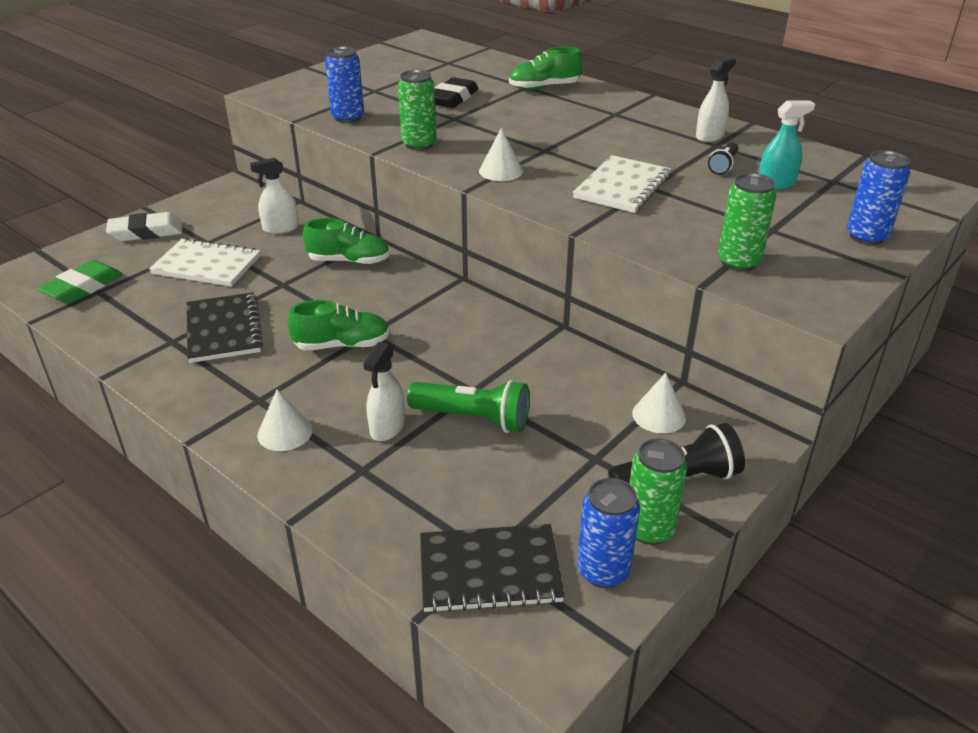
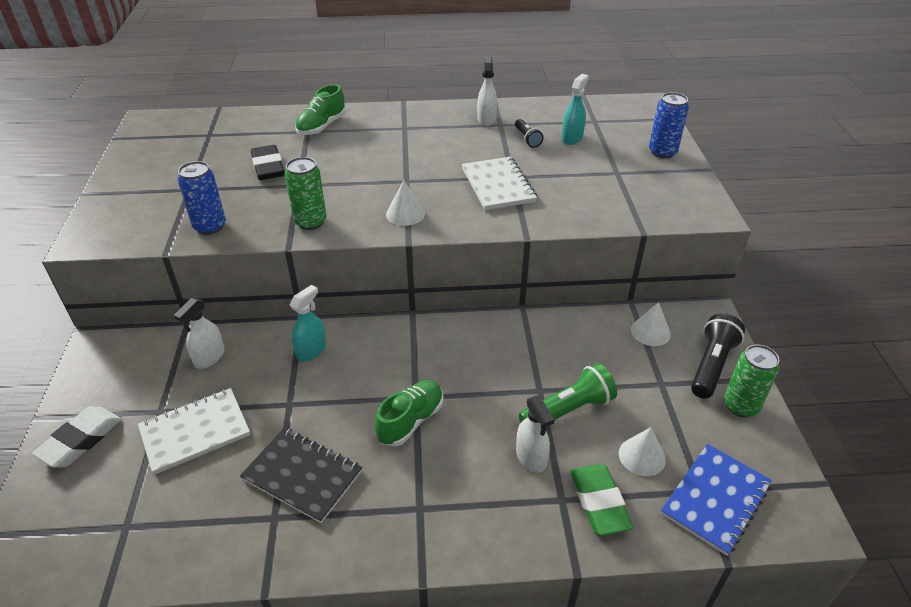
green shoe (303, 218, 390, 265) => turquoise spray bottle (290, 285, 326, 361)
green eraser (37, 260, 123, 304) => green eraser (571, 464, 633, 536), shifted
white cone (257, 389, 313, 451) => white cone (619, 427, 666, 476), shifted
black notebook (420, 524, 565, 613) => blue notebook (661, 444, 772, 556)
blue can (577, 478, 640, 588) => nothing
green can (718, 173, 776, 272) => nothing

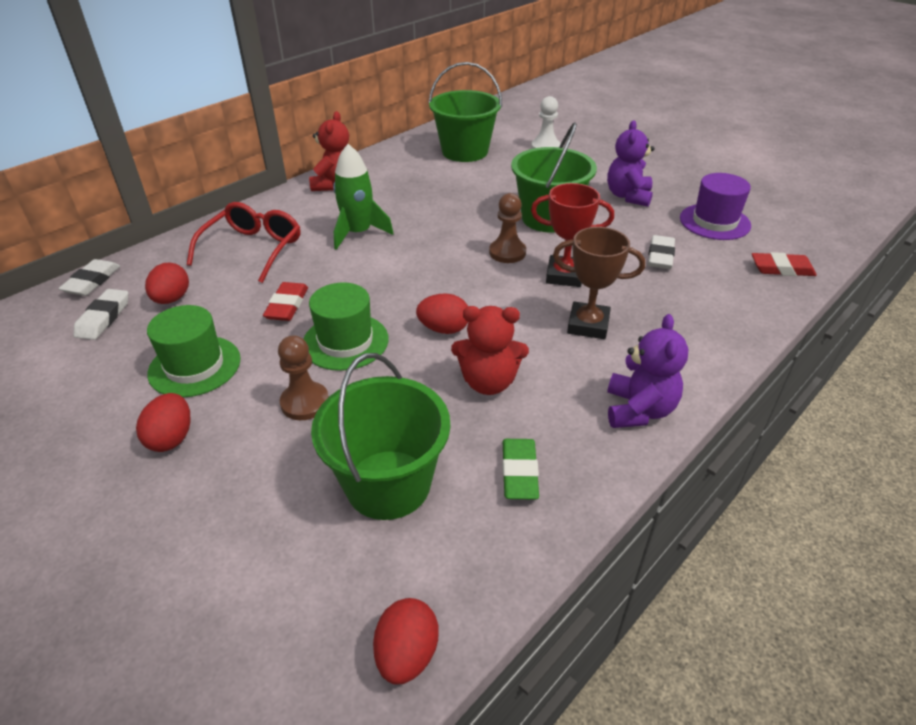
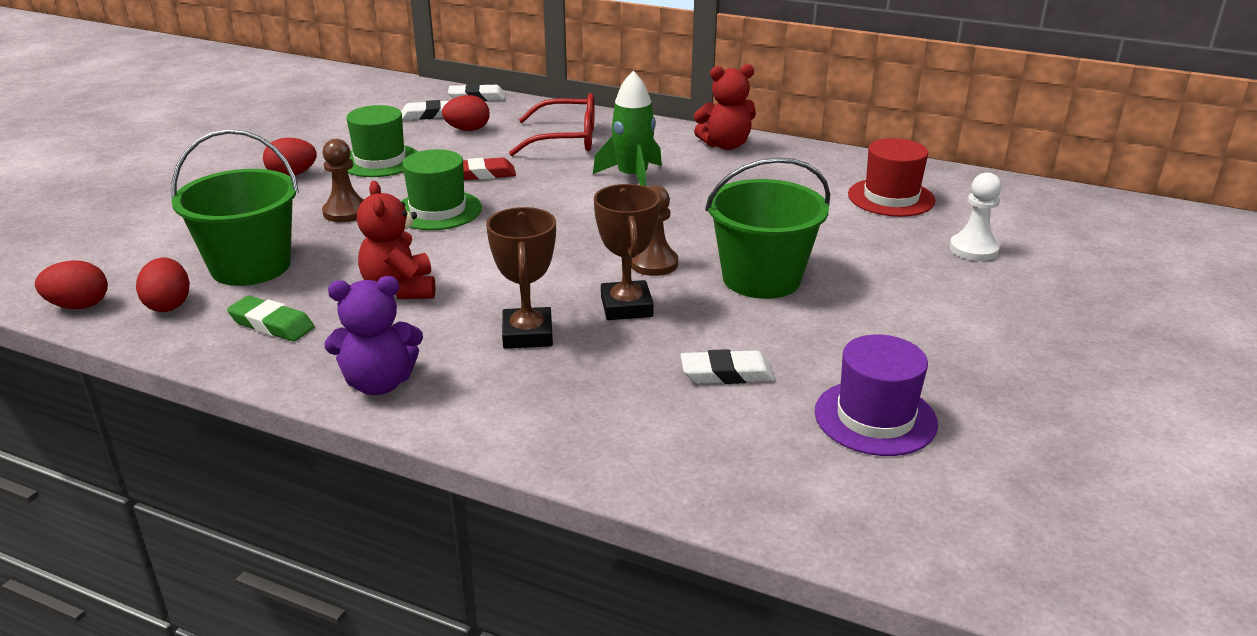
red egg (416, 293, 468, 334) => red egg (136, 258, 190, 312), shifted
green eraser (502, 439, 539, 500) => green eraser (227, 296, 315, 342), 45 degrees clockwise
red trophy (531, 183, 614, 287) => brown trophy (594, 184, 660, 320)
green bucket (429, 62, 502, 162) => red hat (848, 138, 936, 217)
purple teddy bear (607, 120, 655, 207) => nothing
red eraser (752, 252, 817, 276) => nothing

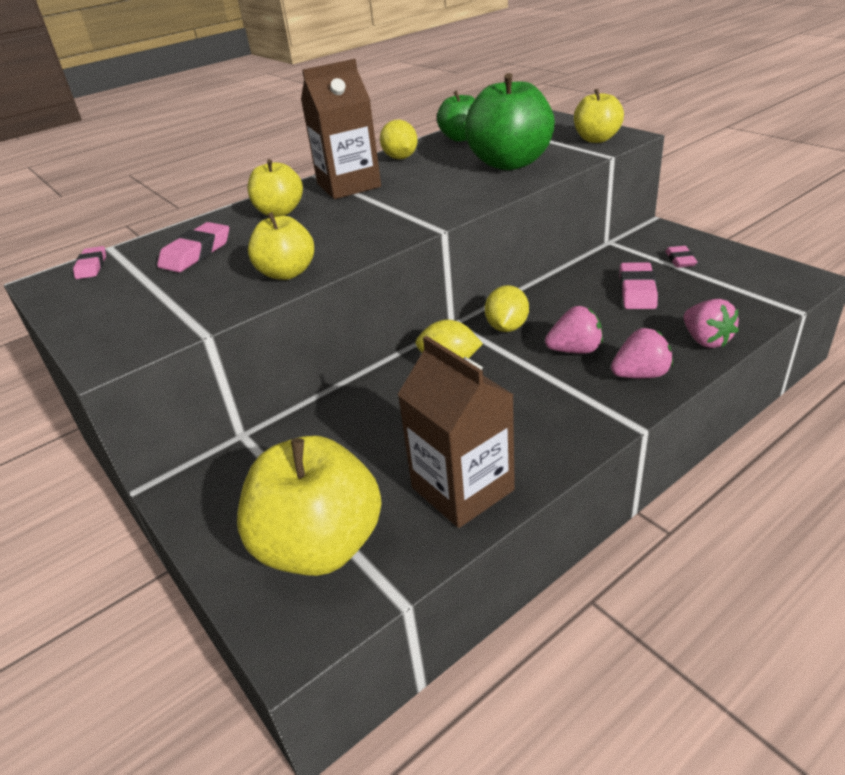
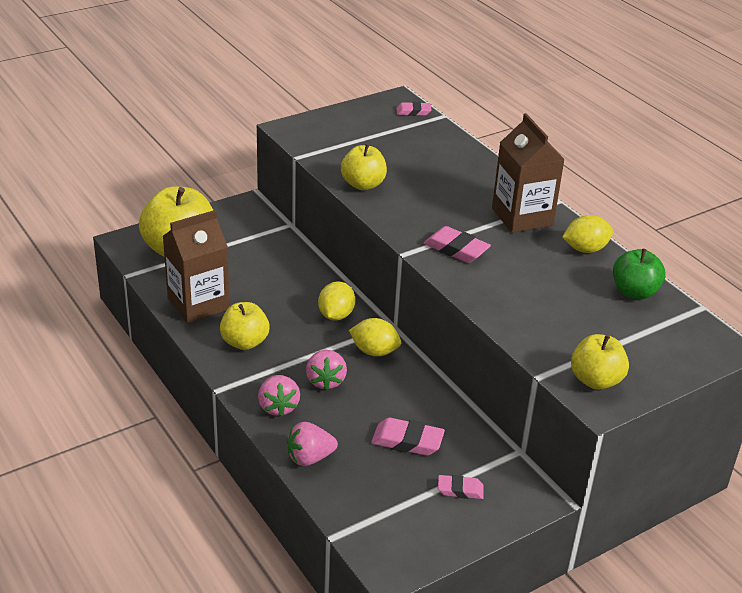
yellow apple (247, 159, 303, 217) => yellow apple (220, 302, 270, 350), shifted
pink eraser (157, 222, 229, 272) => pink eraser (424, 226, 491, 263), shifted
green apple (465, 73, 555, 170) => nothing

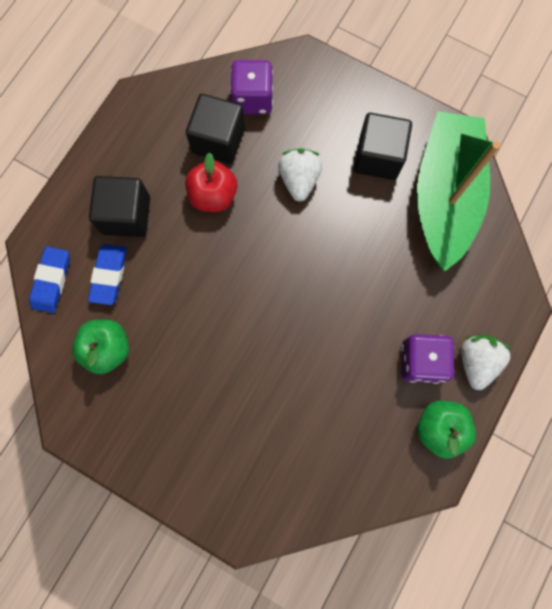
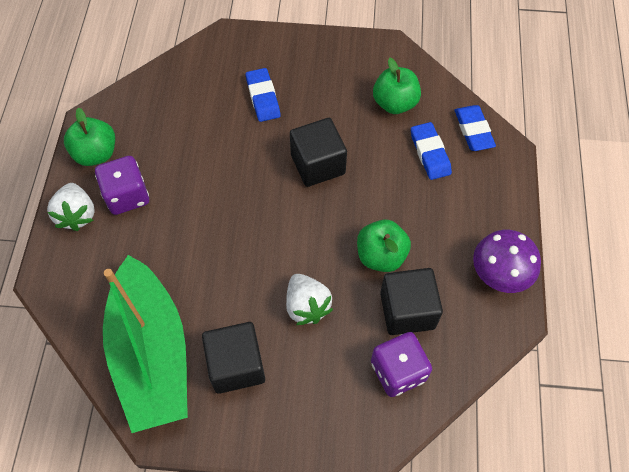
nothing => blue eraser (246, 68, 280, 122)
black cube (89, 176, 150, 237) => black cube (290, 118, 347, 187), shifted
red apple (185, 152, 238, 212) => green apple (357, 220, 411, 272)
nothing => purple mushroom (473, 230, 541, 293)

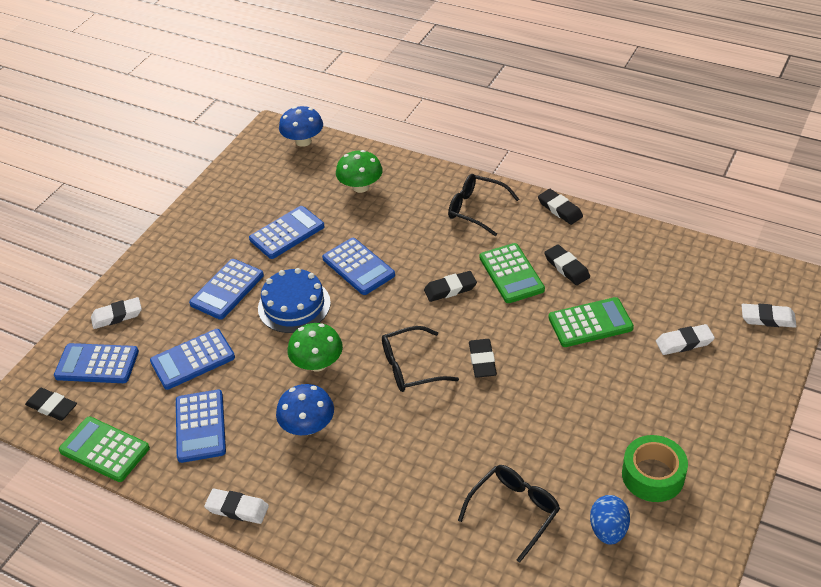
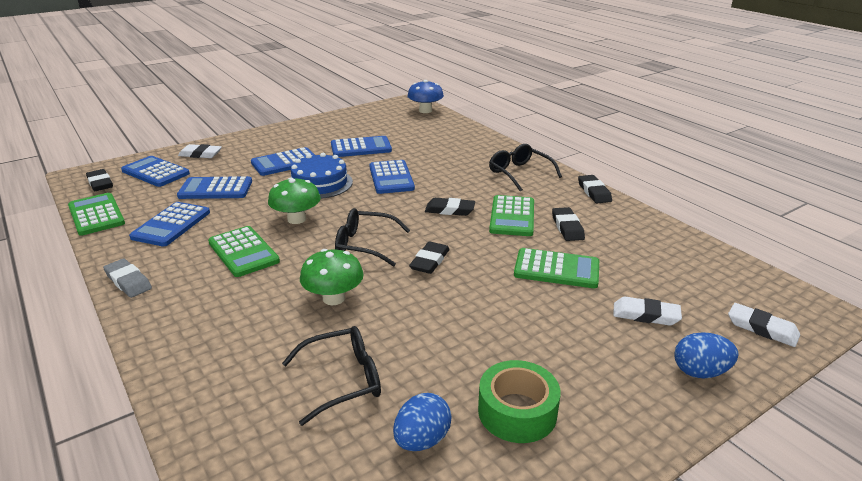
white eraser (204, 489, 269, 524) => grey eraser (103, 259, 152, 298)
blue mushroom (276, 384, 334, 435) => green calculator (208, 226, 280, 277)
green mushroom (336, 150, 383, 193) => green mushroom (300, 249, 364, 305), shifted
nothing => blue egg (674, 332, 738, 379)

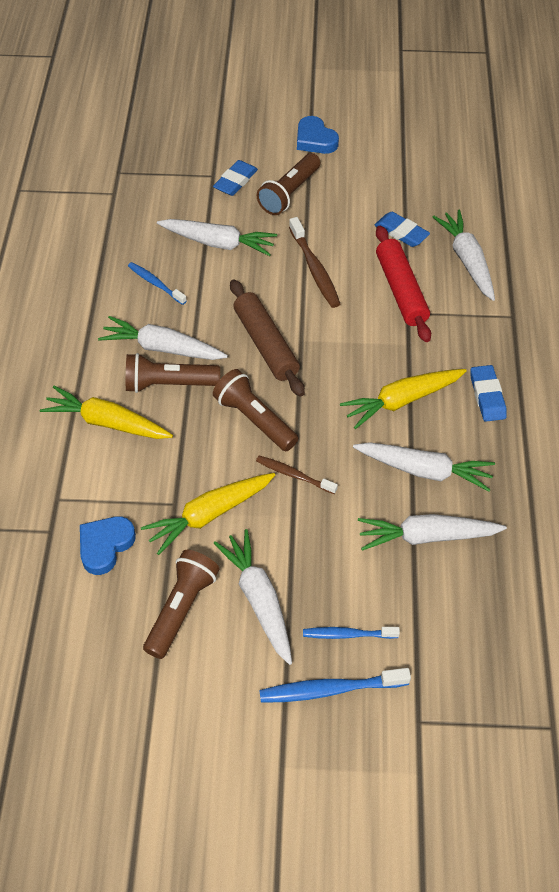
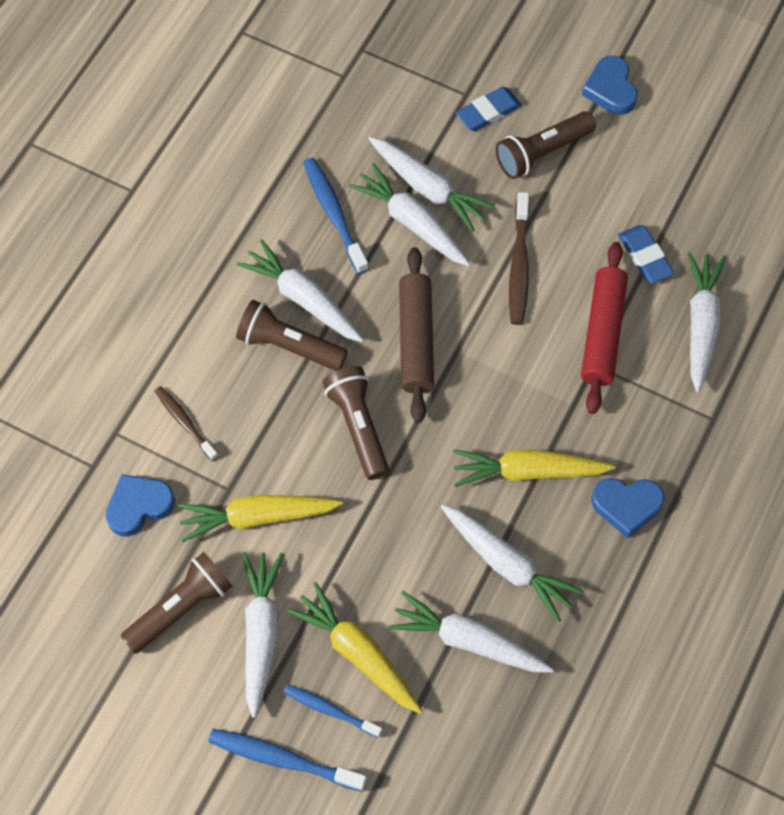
brown toothbrush (256, 456, 338, 494) => brown toothbrush (155, 386, 218, 461), shifted
yellow carrot (40, 386, 173, 439) => yellow carrot (287, 582, 422, 714), shifted
blue toothbrush (128, 262, 187, 305) => blue toothbrush (303, 158, 369, 274), x1.52
nothing => white carrot (349, 163, 470, 266)
blue eraser (470, 365, 507, 422) => blue heart (591, 478, 664, 538)

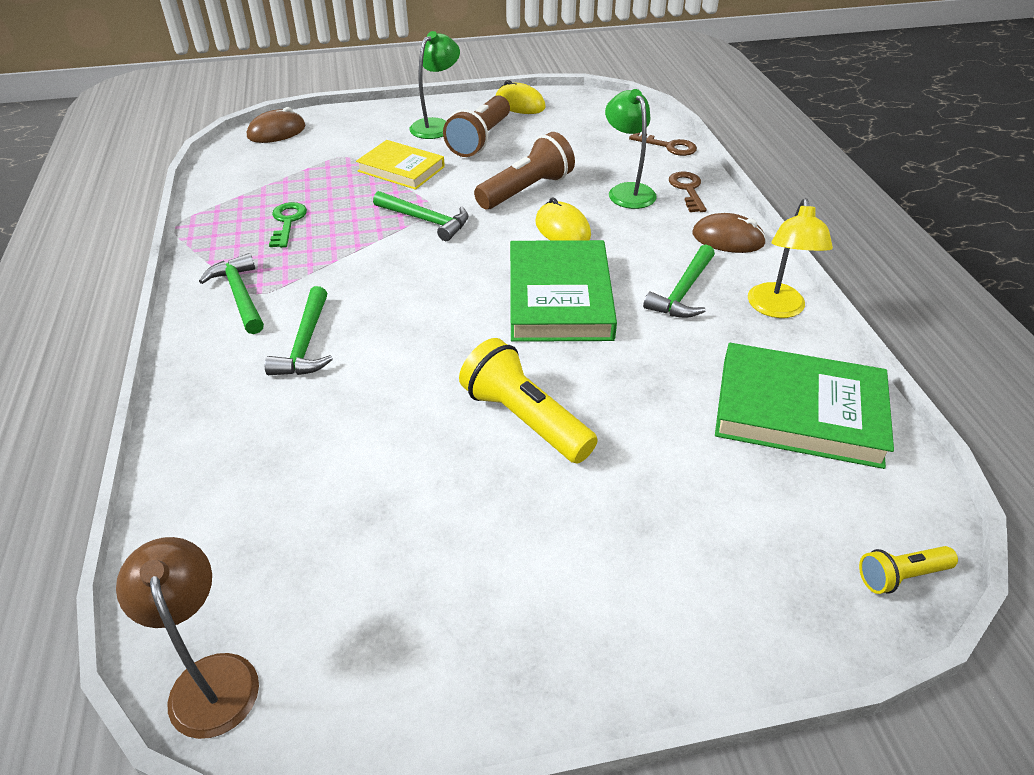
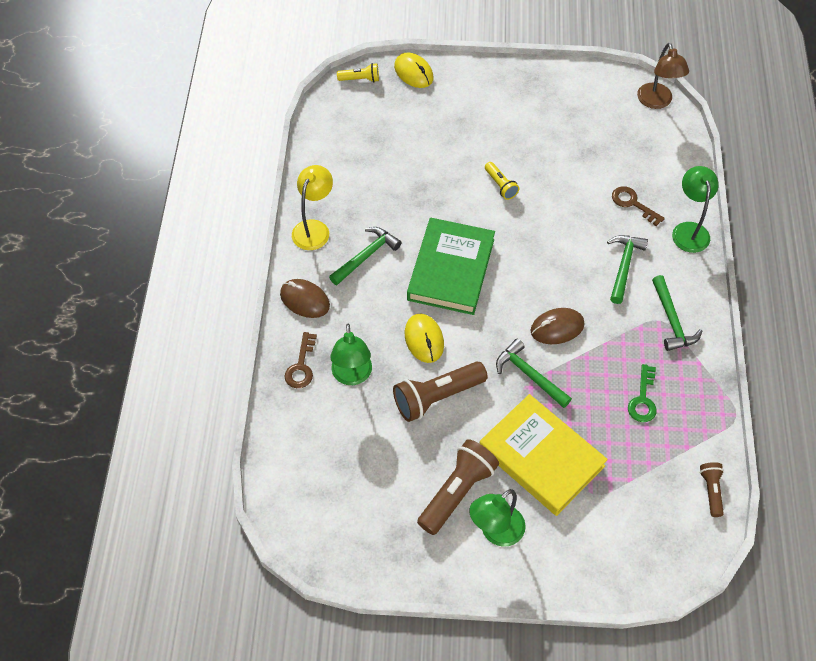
yellow mouse (496, 80, 546, 114) => yellow mouse (394, 53, 434, 88), shifted
yellow book (356, 140, 445, 190) => yellow book (479, 394, 608, 516), x1.55
yellow flashlight (459, 338, 598, 464) => yellow flashlight (485, 162, 519, 200), x0.54
brown mouse (247, 107, 305, 143) => brown mouse (530, 308, 585, 344), shifted
brown key (629, 133, 697, 156) => brown key (612, 186, 665, 226), shifted
nothing => green lamp (672, 166, 719, 253)
nothing => brown flashlight (700, 462, 724, 517)
green book (715, 343, 894, 469) => nothing

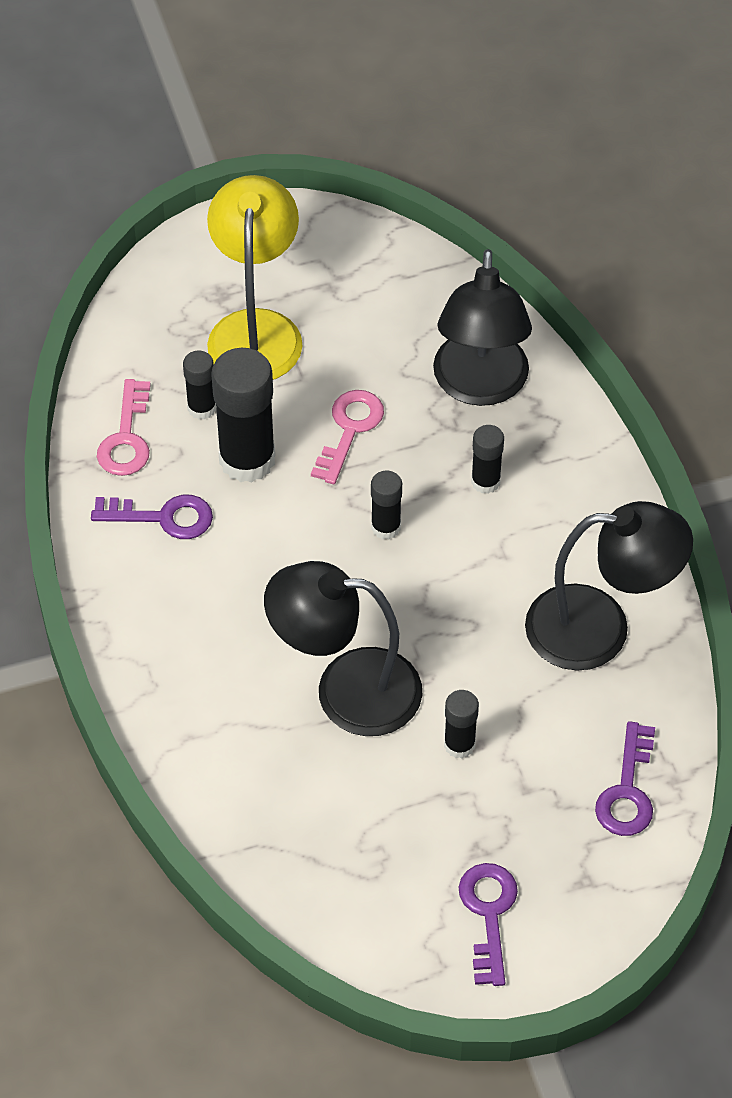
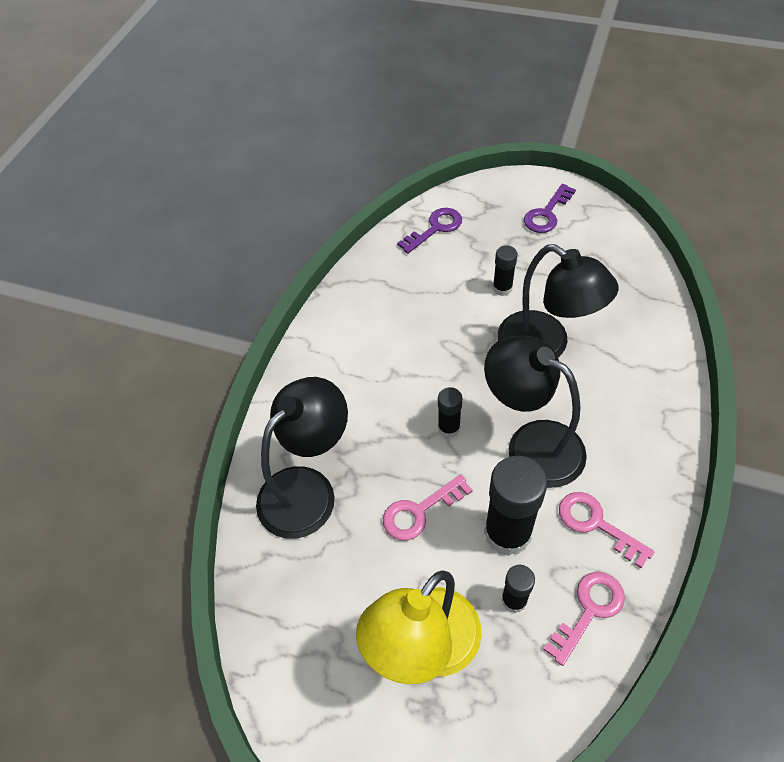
black lamp (525, 501, 693, 671) => black lamp (484, 336, 587, 488), shifted
purple key (91, 495, 213, 539) => pink key (559, 492, 654, 569)
black glue stick (471, 425, 504, 494) => nothing

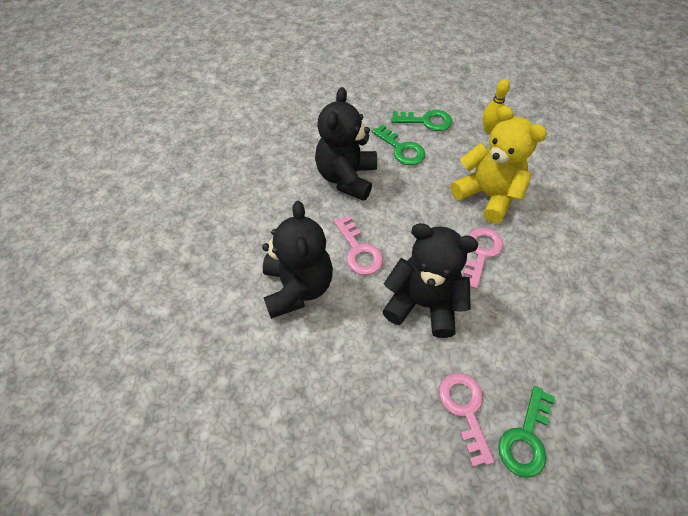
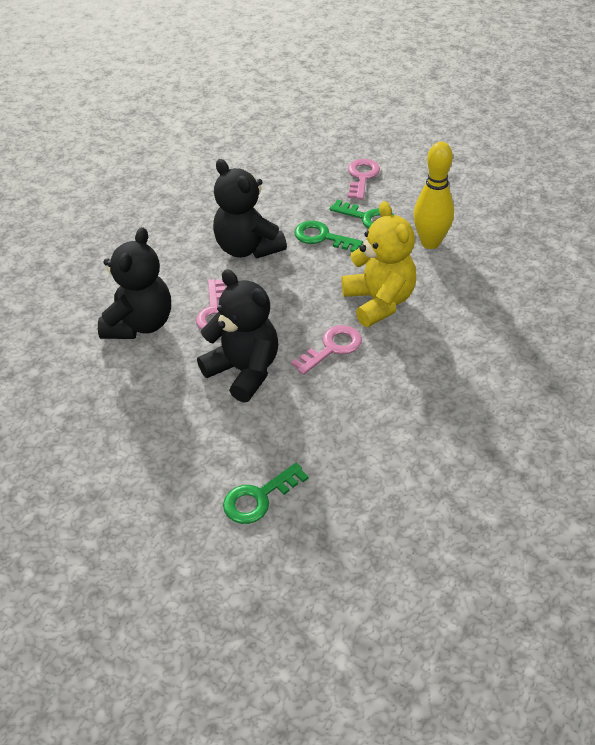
black teddy bear (315, 87, 377, 201) => black teddy bear (213, 159, 287, 258), 75 degrees counterclockwise
green key (372, 124, 425, 165) => green key (294, 221, 363, 252), 135 degrees clockwise
pink key (439, 373, 495, 467) => pink key (347, 159, 380, 200), shifted
yellow bowling pin (483, 79, 510, 133) => yellow bowling pin (414, 142, 454, 249), x1.71

